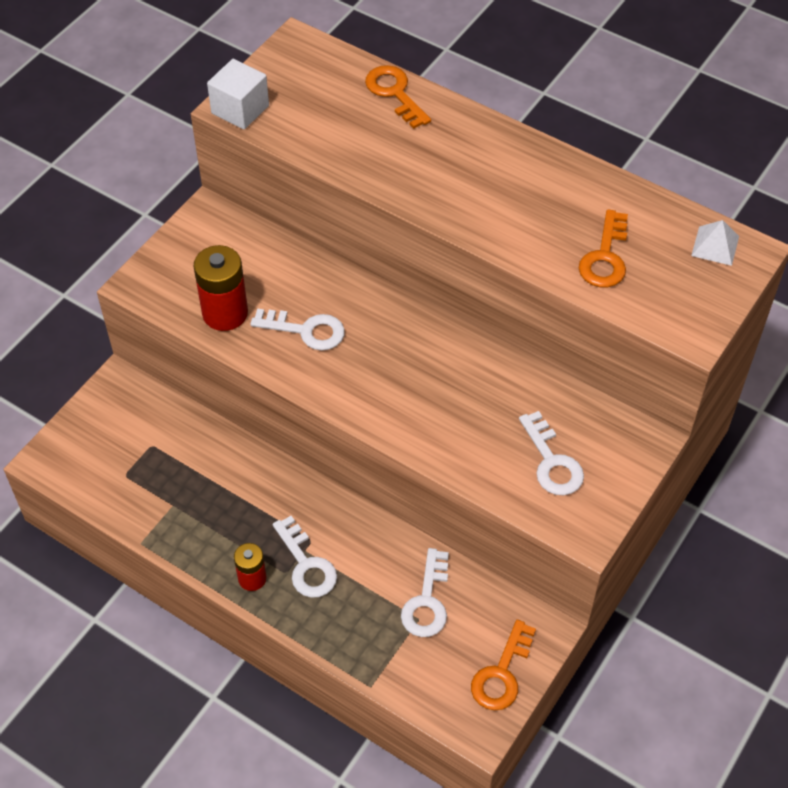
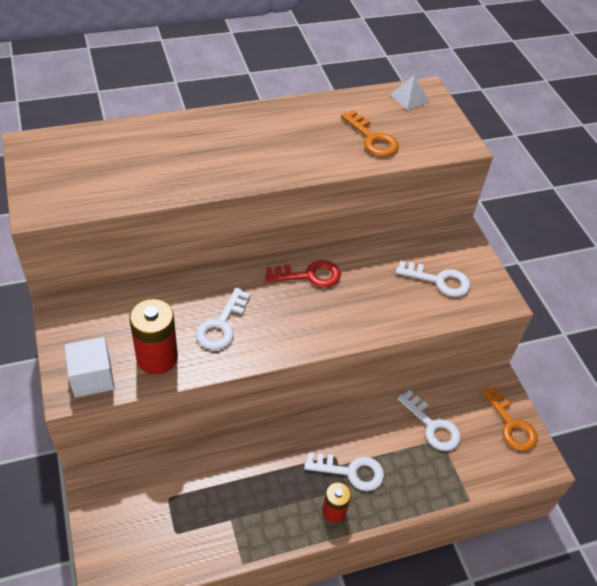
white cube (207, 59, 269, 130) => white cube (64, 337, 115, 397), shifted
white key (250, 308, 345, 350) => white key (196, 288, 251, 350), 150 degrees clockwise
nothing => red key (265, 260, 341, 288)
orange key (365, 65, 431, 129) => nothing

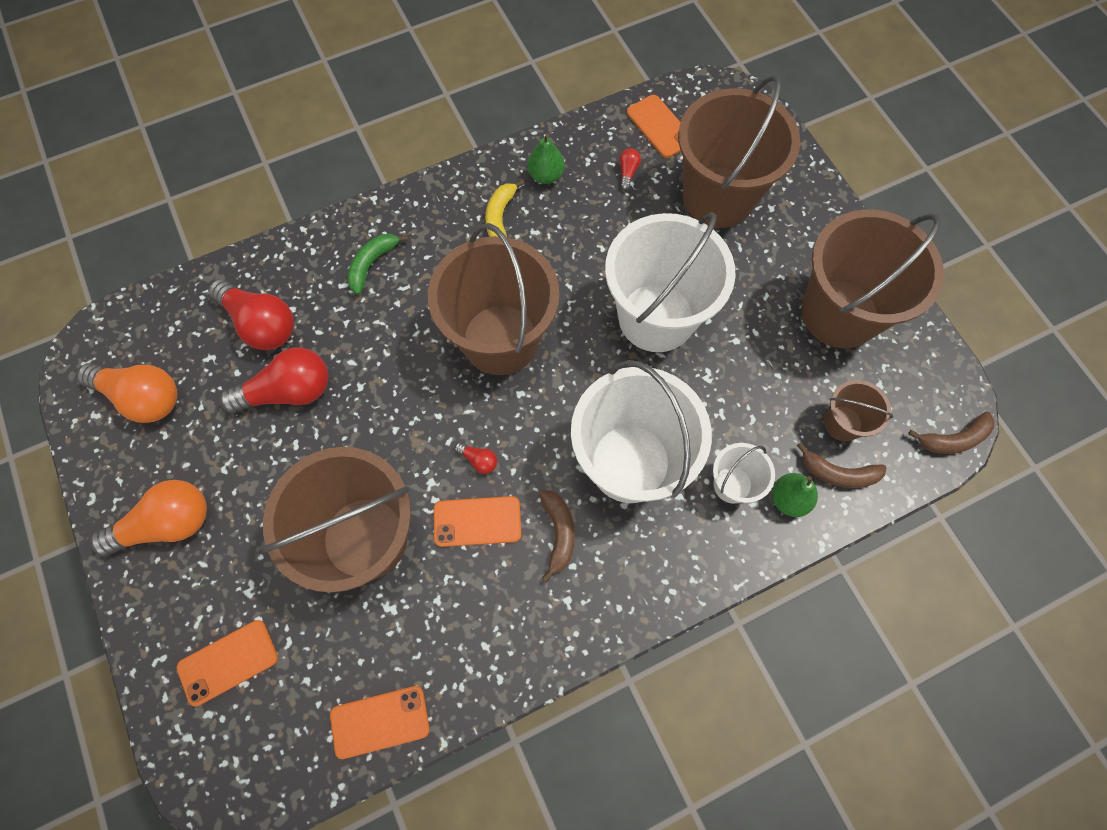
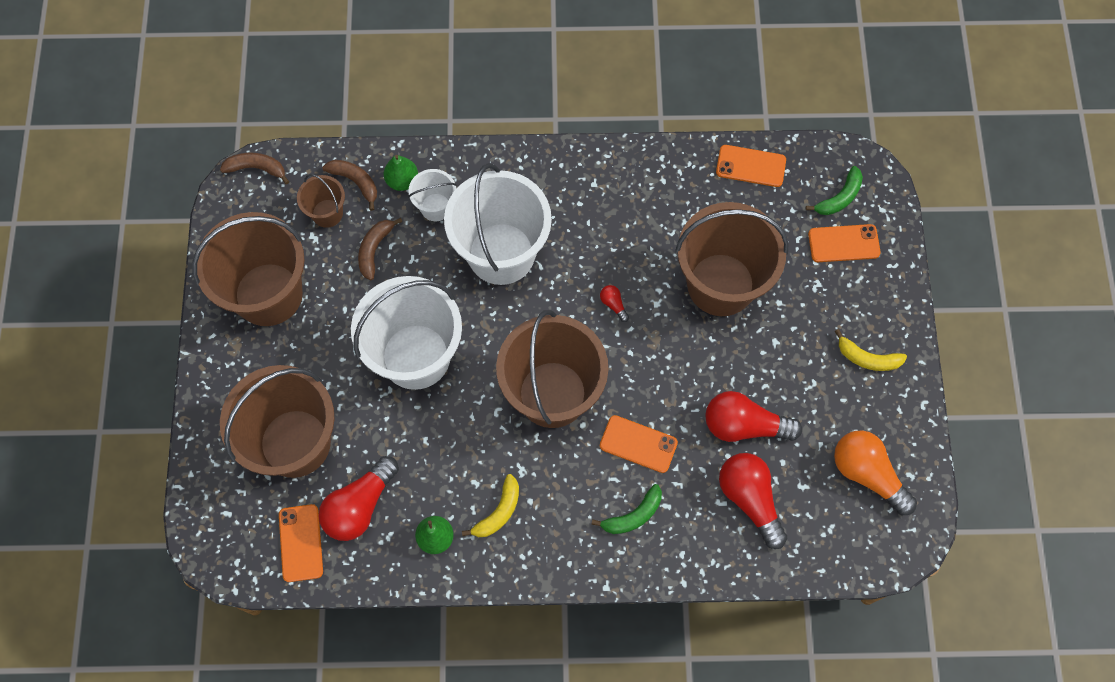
red light bulb (619, 148, 641, 190) => red light bulb (319, 456, 399, 541), x2.33
brown banana (539, 490, 575, 583) => brown banana (358, 218, 402, 280), shifted
orange phone (434, 496, 521, 547) => orange phone (600, 415, 678, 473), shifted
nothing => green banana (806, 166, 863, 215)
orange light bulb (90, 480, 207, 557) => yellow banana (835, 329, 907, 371)

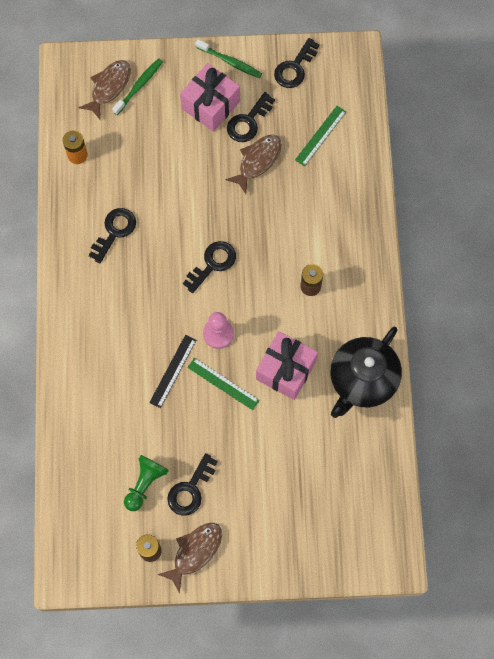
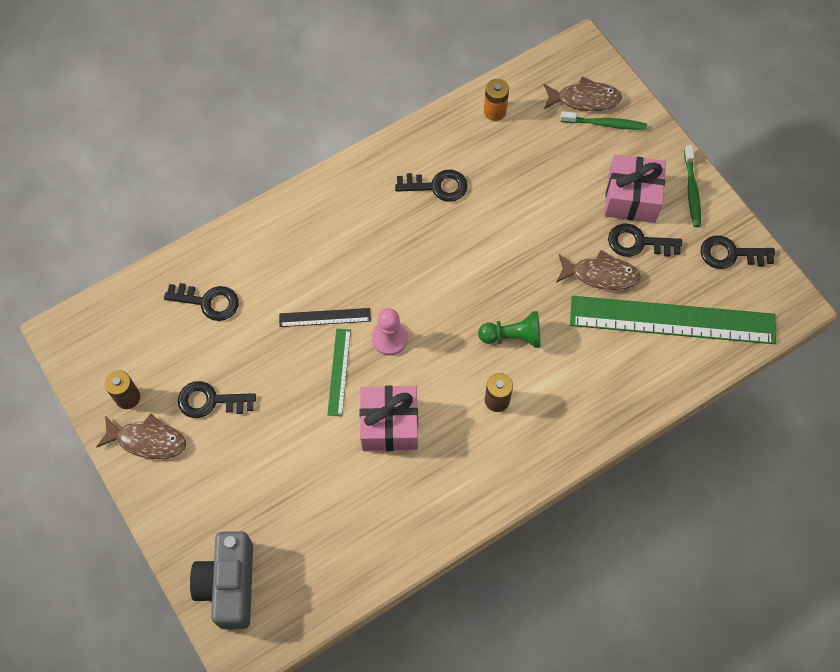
black key (183, 241, 236, 293) => black key (164, 283, 239, 321), shifted
nothing => grey camera (190, 531, 253, 629)
green pawn (124, 455, 169, 511) => green pawn (478, 311, 541, 348), shifted
green ruler (295, 106, 346, 167) => green ruler (570, 296, 776, 344), x2.24
black teapot (330, 327, 402, 418) => nothing

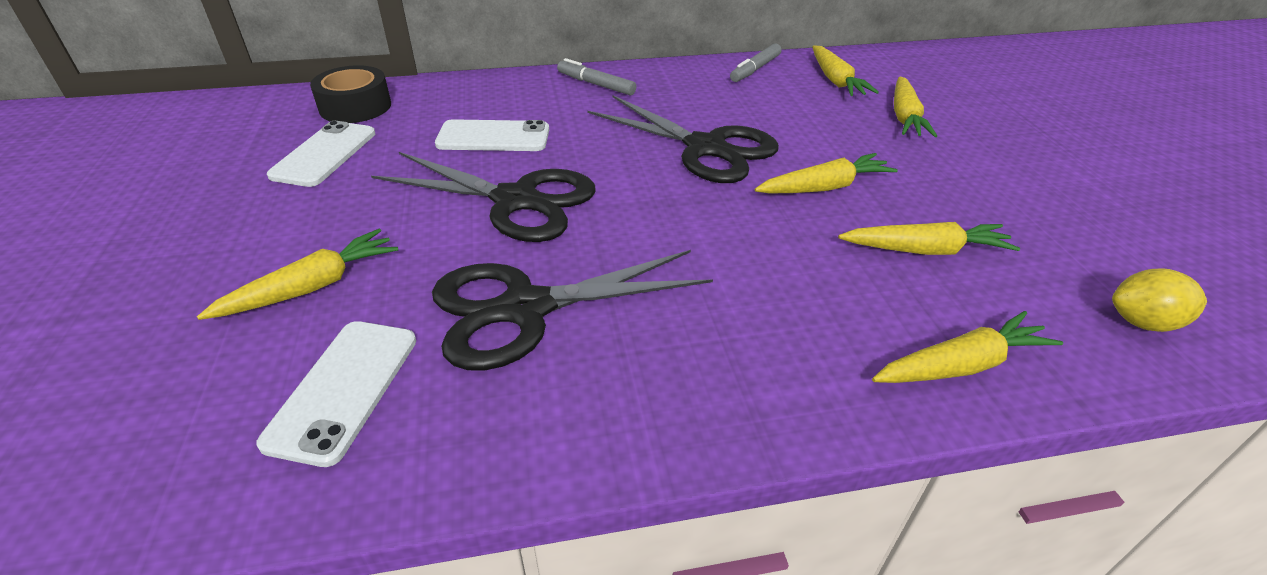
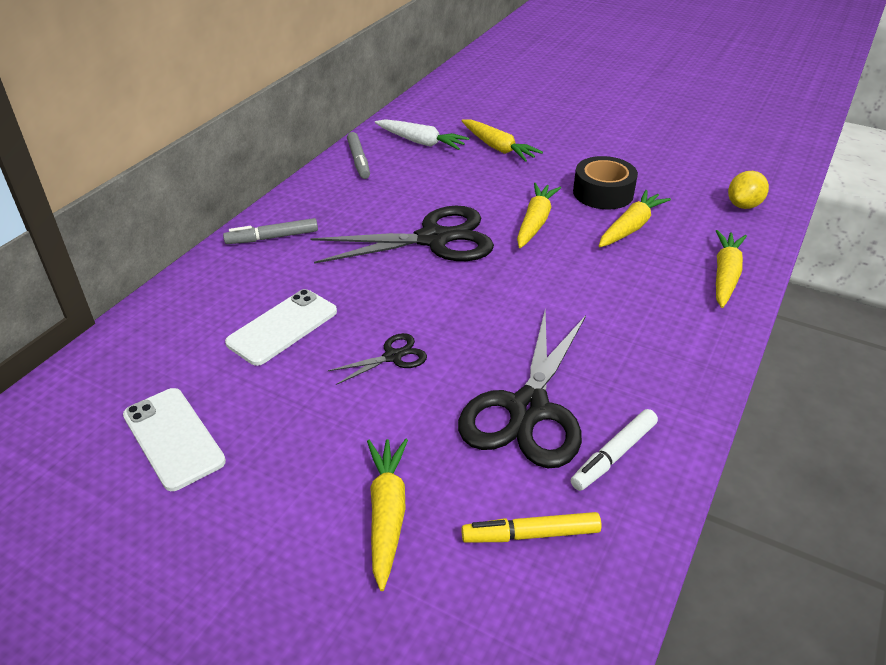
black scissors (371, 152, 596, 242) => black scissors (328, 333, 427, 385), x0.46
yellow carrot (812, 45, 879, 96) => white carrot (375, 119, 469, 150)
white phone (256, 321, 416, 467) => yellow marker (461, 512, 602, 543)
nothing => white marker (571, 409, 658, 491)
black tape (310, 65, 391, 123) => black tape (573, 156, 638, 210), shifted

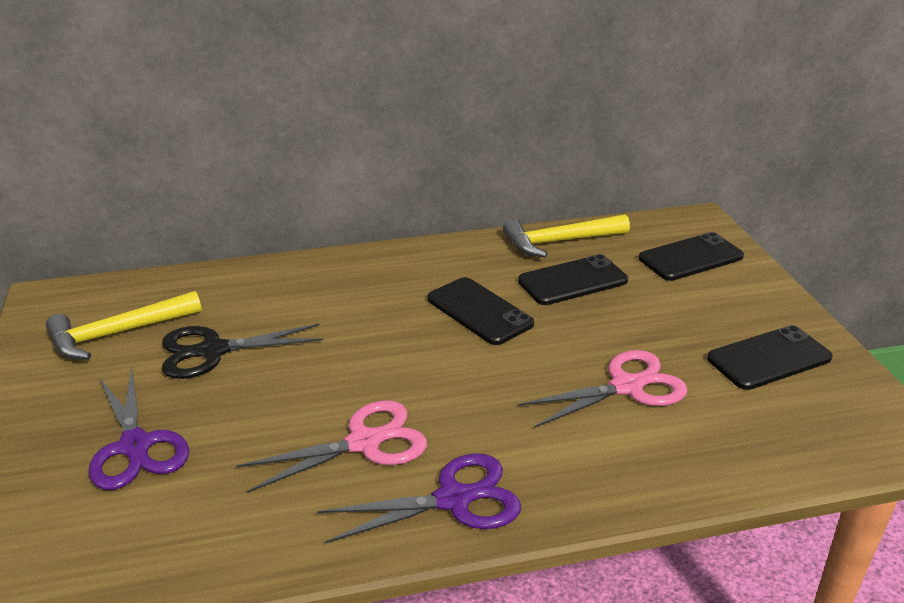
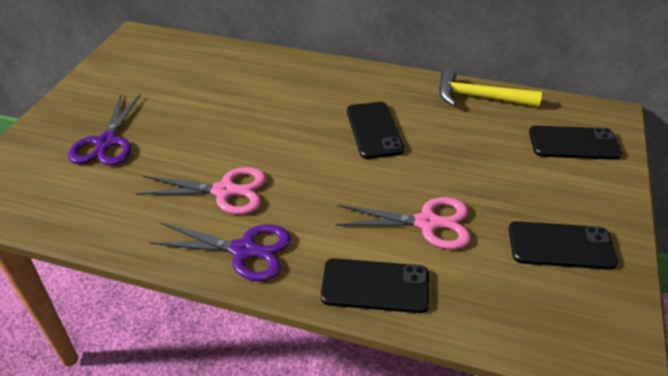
black phone (518, 254, 628, 305) => black phone (321, 258, 429, 313), shifted
yellow hammer (46, 291, 202, 360) => nothing
black scissors (162, 323, 324, 379) => nothing

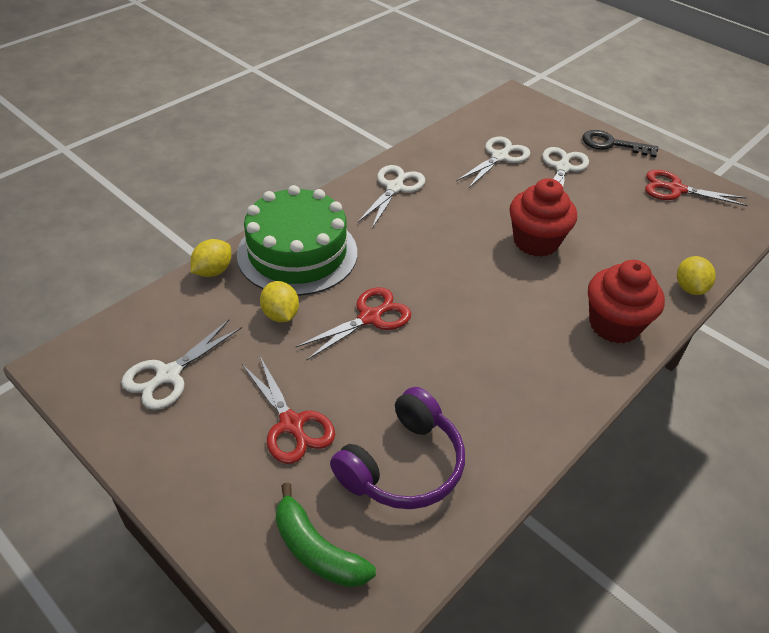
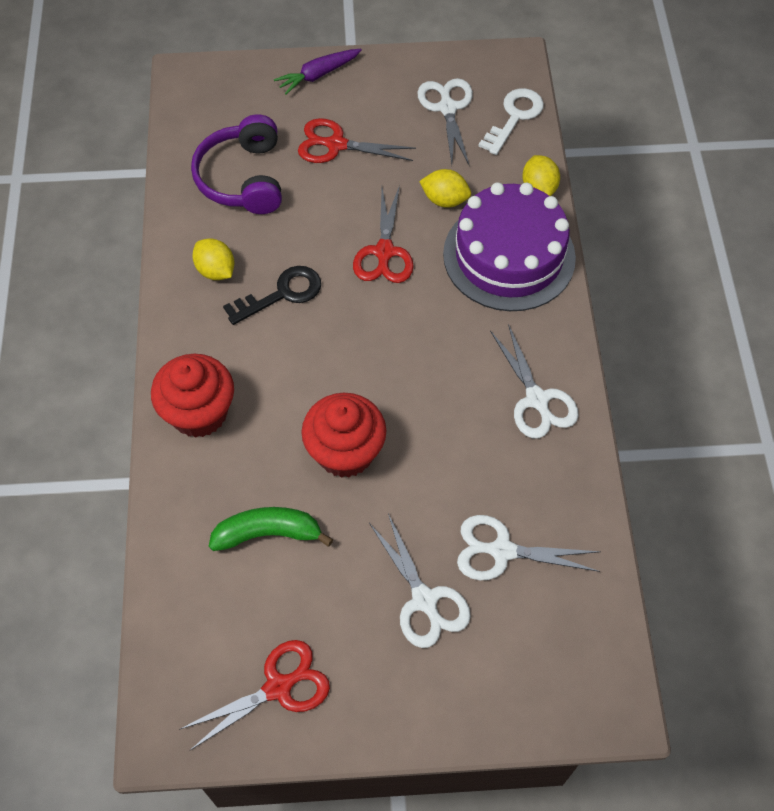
yellow lemon (677, 256, 716, 295) => yellow lemon (193, 239, 234, 280), shifted
green banana (276, 483, 376, 588) => green banana (209, 507, 333, 551), shifted
black key (582, 130, 658, 157) => black key (223, 266, 321, 325), shifted
nothing => purple carrot (274, 49, 362, 95)
green cake (237, 185, 357, 296) => purple cake (443, 182, 576, 311)
white scissors (456, 137, 530, 188) => white scissors (457, 515, 601, 580), 105 degrees clockwise
nothing => white key (478, 88, 544, 155)

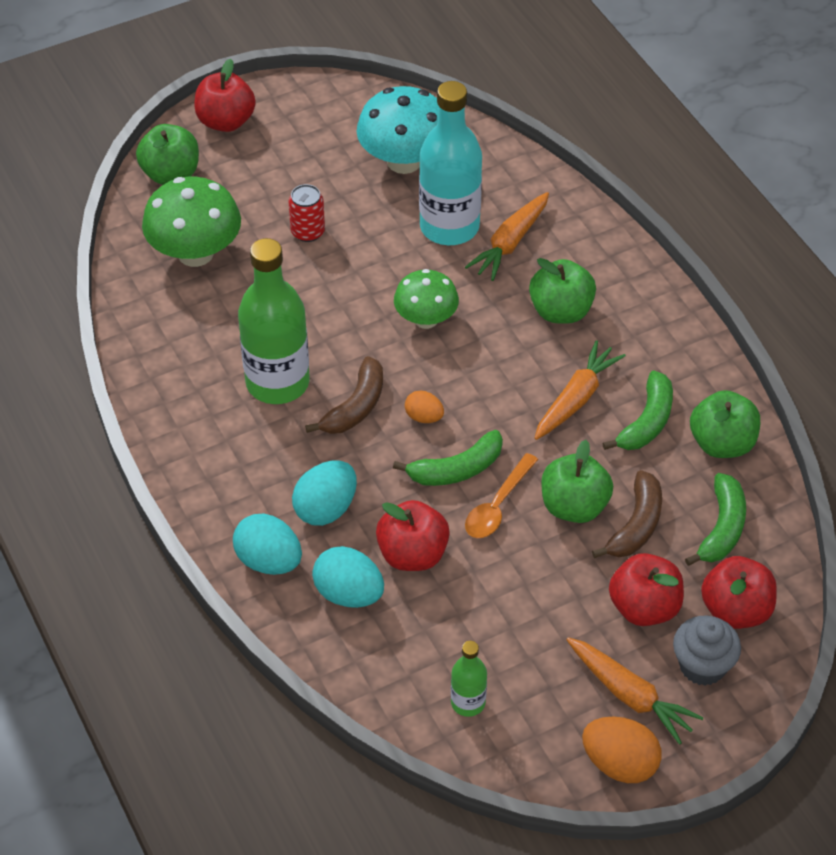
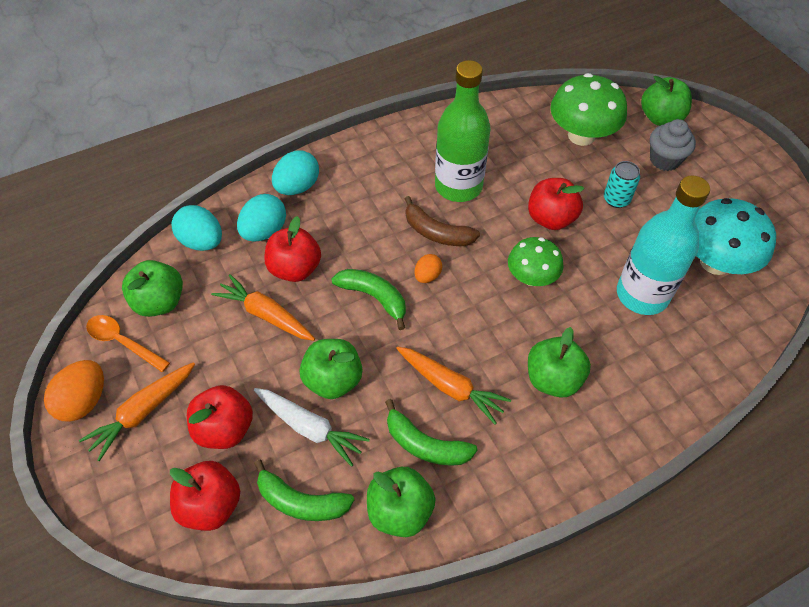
orange spoon (465, 453, 538, 538) => orange spoon (86, 315, 170, 372), shifted
green bottle (451, 641, 487, 717) => green apple (122, 260, 183, 317)
turquoise egg (292, 461, 357, 526) => turquoise egg (171, 205, 222, 251), shifted
orange carrot (465, 192, 549, 281) => orange carrot (211, 274, 315, 341), shifted
brown banana (592, 470, 662, 558) => white carrot (254, 388, 370, 467)
green banana (393, 430, 503, 486) => green banana (331, 269, 406, 330), 150 degrees clockwise
red apple (194, 59, 256, 132) => red apple (528, 178, 584, 230), shifted
red can (289, 184, 325, 242) => turquoise can (604, 161, 640, 208)
grey cupcake (673, 616, 741, 686) => grey cupcake (650, 119, 696, 171), shifted

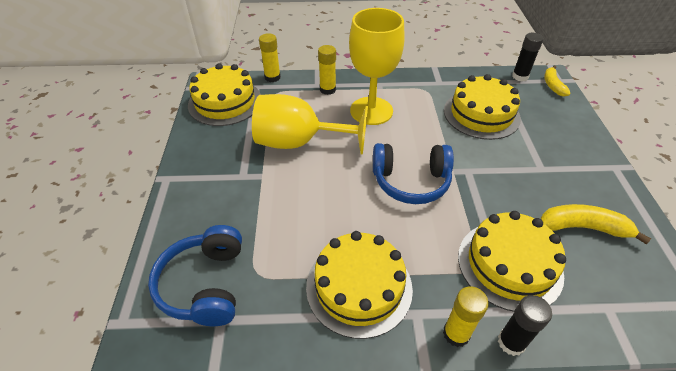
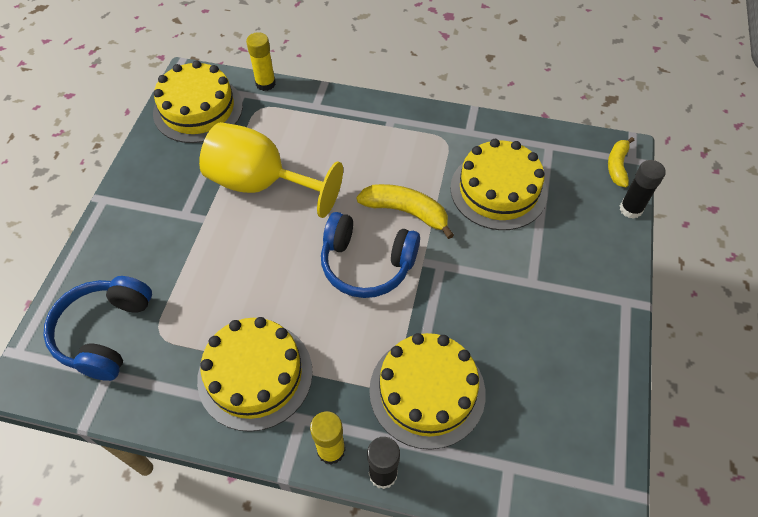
yellow banana (540, 204, 651, 244) => yellow banana (357, 184, 454, 239), shifted
black glue stick (512, 33, 544, 81) => black glue stick (620, 160, 666, 219), shifted
yellow glue stick (318, 45, 336, 95) => nothing
yellow goblet (349, 8, 405, 125) => nothing

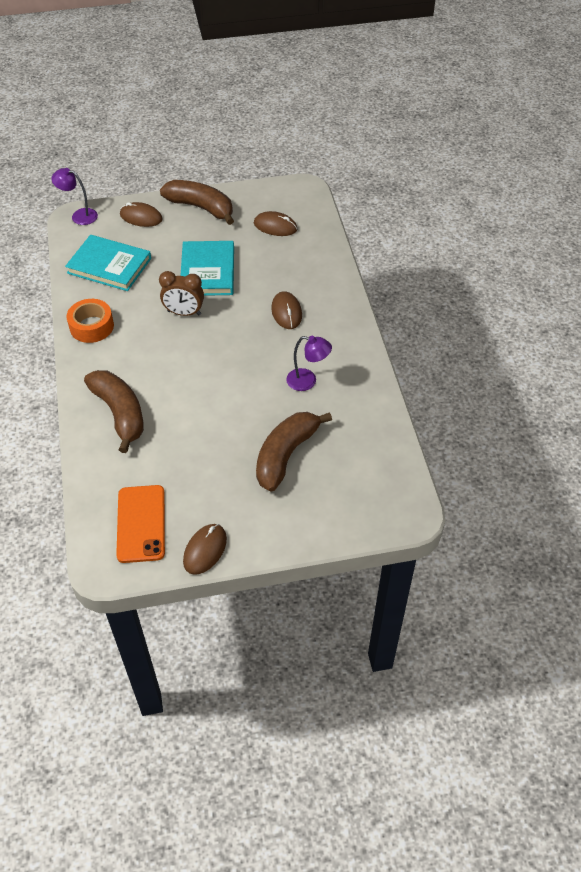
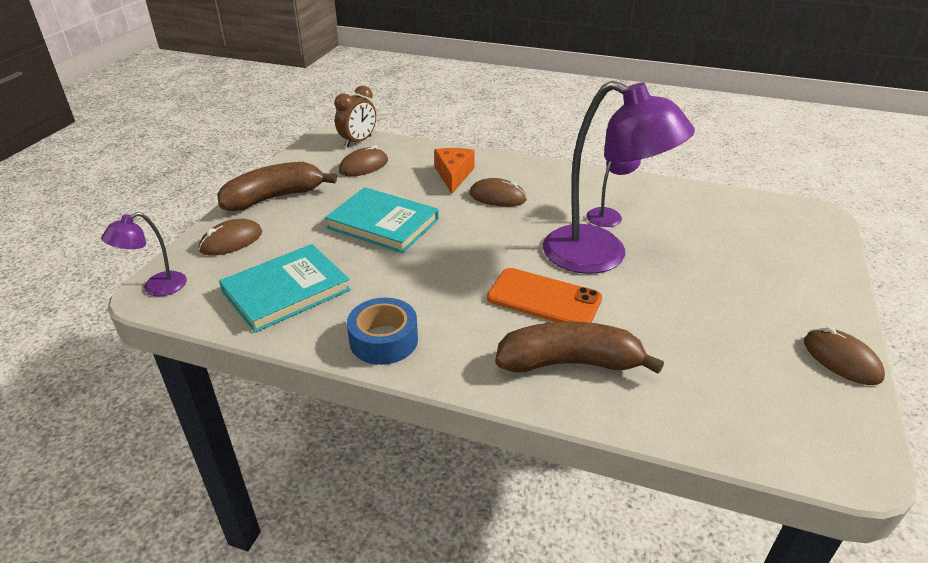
brown clock (159, 271, 204, 316) => brown clock (335, 85, 376, 147), shifted
orange tape (66, 299, 114, 343) => blue tape (347, 298, 418, 365)
nothing => orange cheese (434, 148, 475, 194)
orange phone (116, 485, 165, 563) => orange phone (487, 268, 602, 323), shifted
nothing => purple lamp (543, 81, 695, 274)
brown banana (256, 412, 332, 492) => nothing

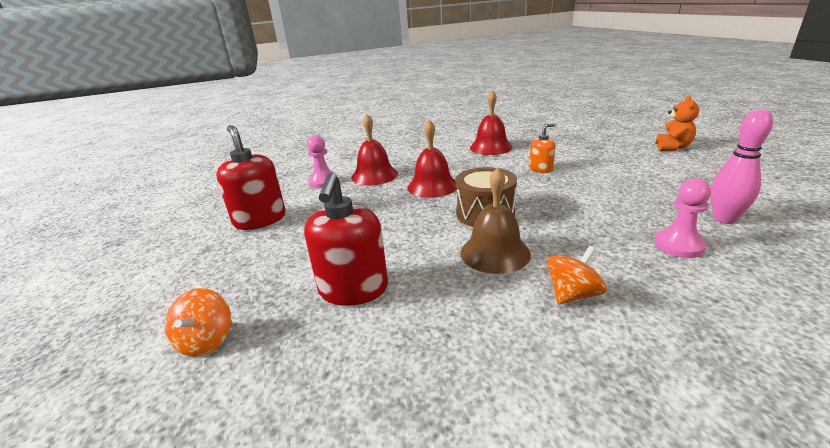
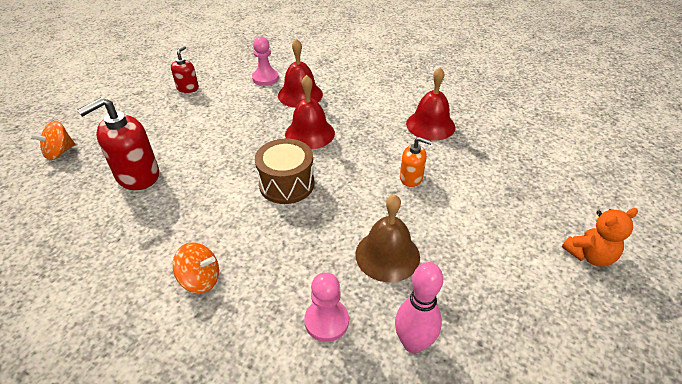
red soap dispenser (217, 125, 286, 230) => red soap dispenser (171, 46, 199, 93), x0.56
brown bell (461, 167, 531, 274) => brown bell (355, 194, 420, 282), shifted

